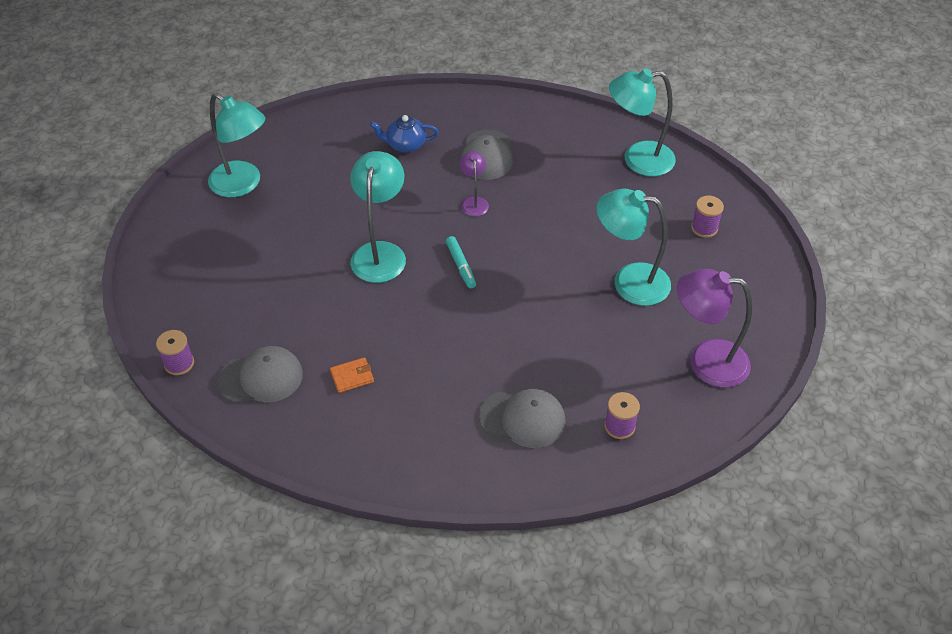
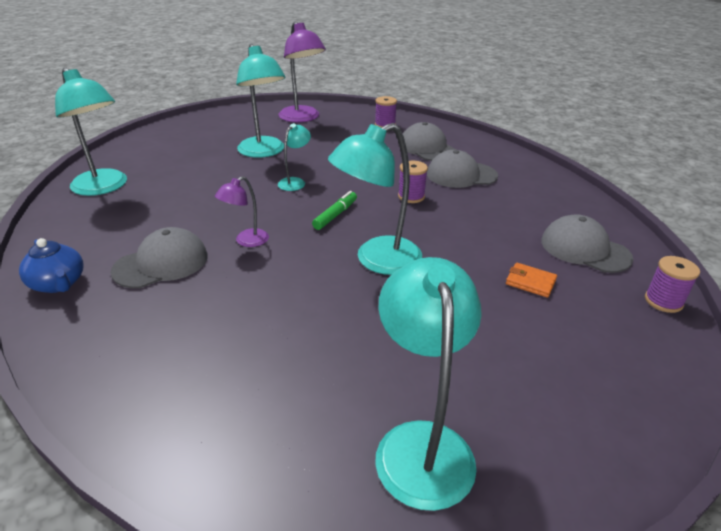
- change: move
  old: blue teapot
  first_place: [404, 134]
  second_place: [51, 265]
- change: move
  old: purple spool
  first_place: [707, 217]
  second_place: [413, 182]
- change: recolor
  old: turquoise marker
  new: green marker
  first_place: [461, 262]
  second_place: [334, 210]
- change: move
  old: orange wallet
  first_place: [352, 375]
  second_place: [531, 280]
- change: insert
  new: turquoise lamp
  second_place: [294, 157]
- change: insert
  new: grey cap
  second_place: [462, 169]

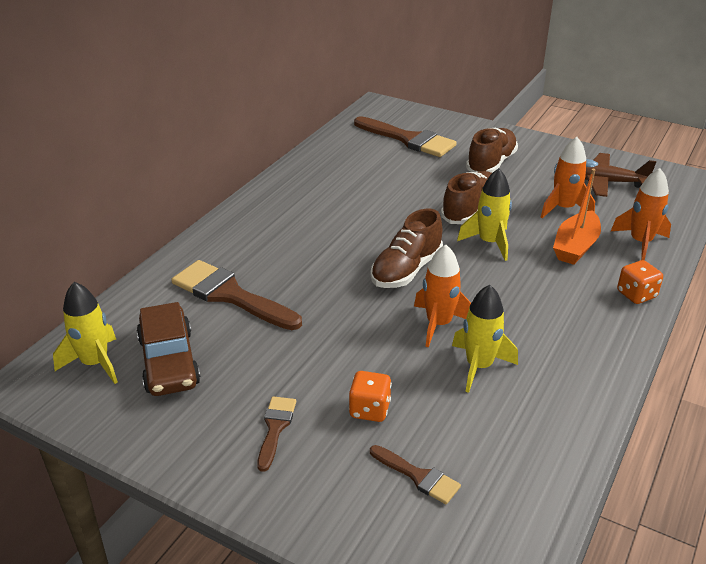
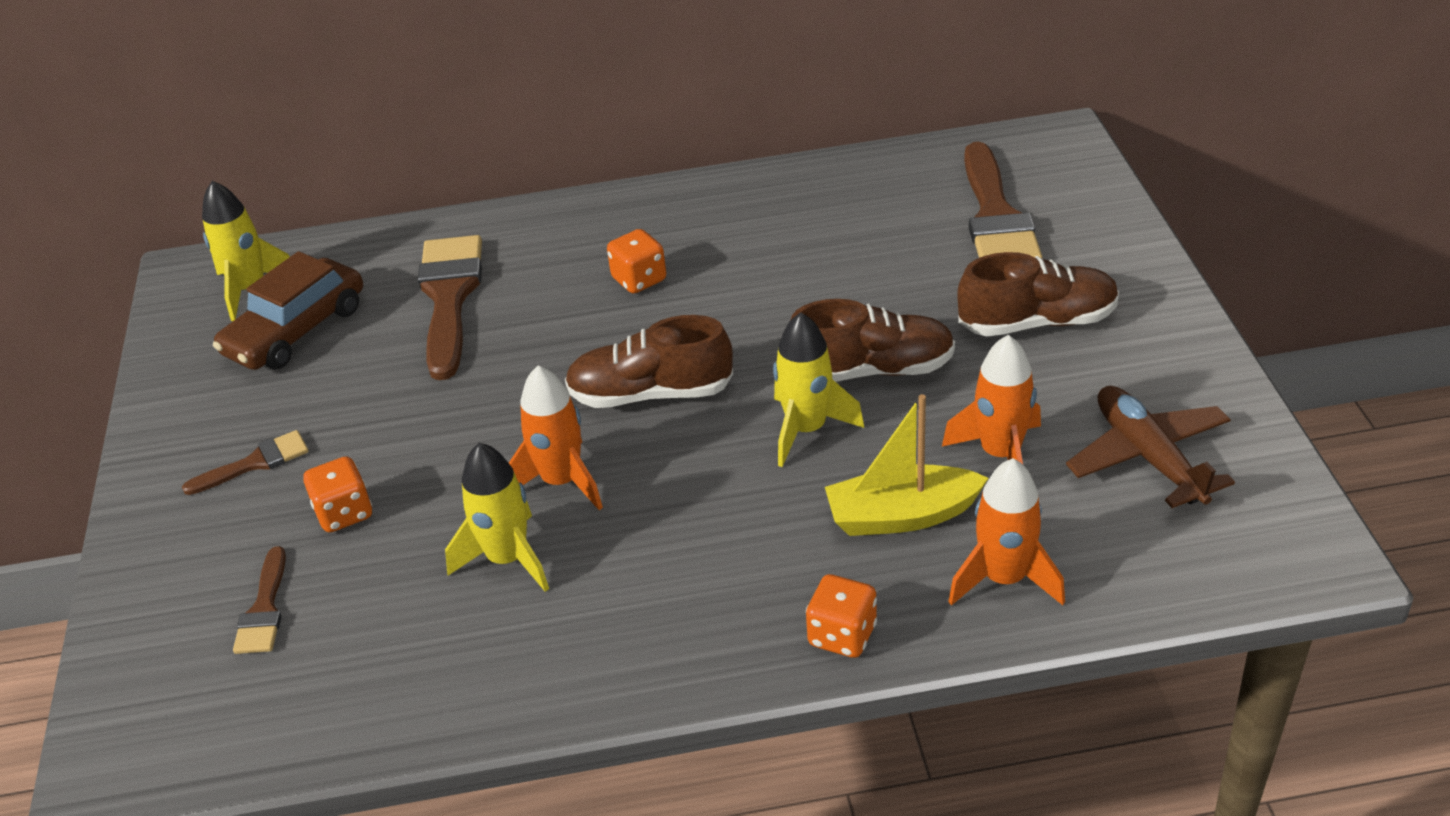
- change: recolor
  old: orange boat
  new: yellow boat
  first_place: [577, 217]
  second_place: [907, 465]
- change: insert
  new: orange dice
  second_place: [636, 261]

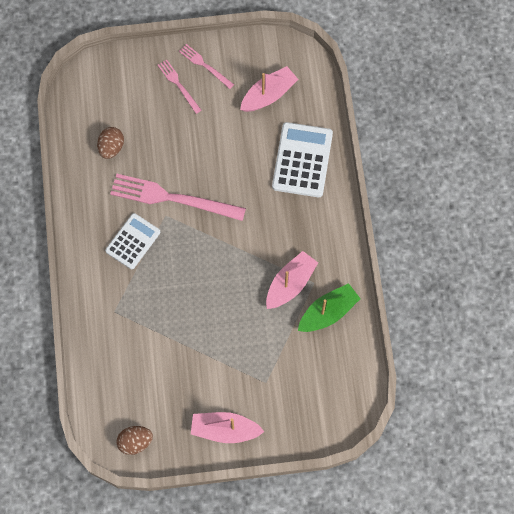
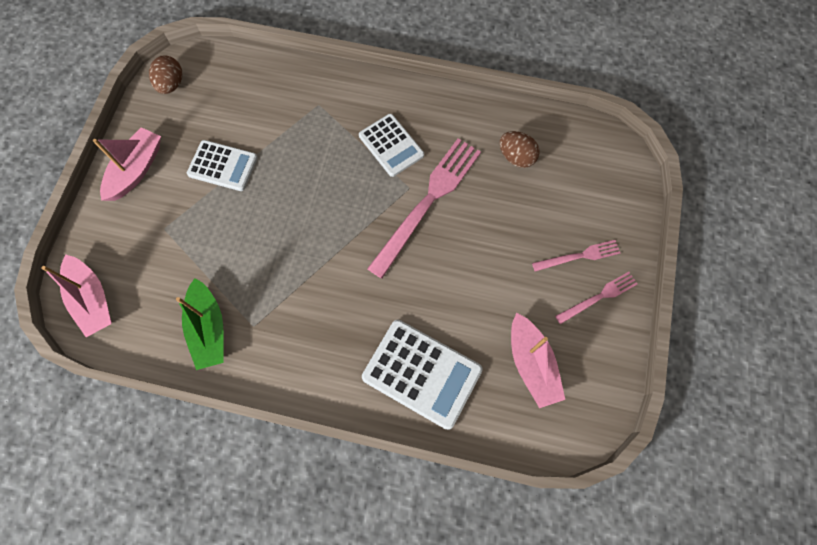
- change: move
  old: pink boat
  first_place: [292, 280]
  second_place: [76, 295]
- change: insert
  new: white calculator
  second_place: [222, 165]

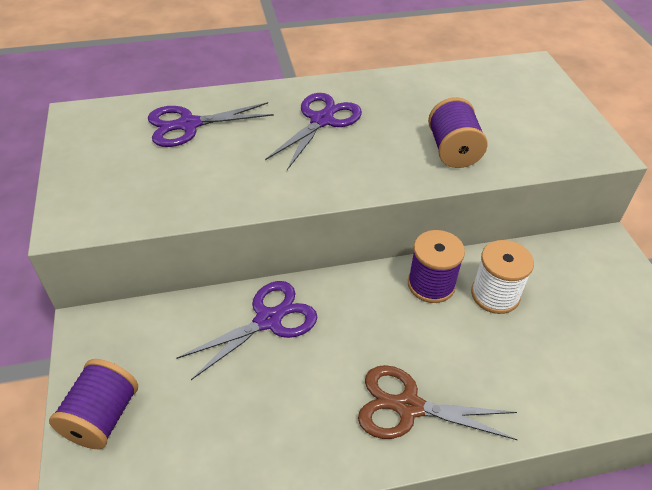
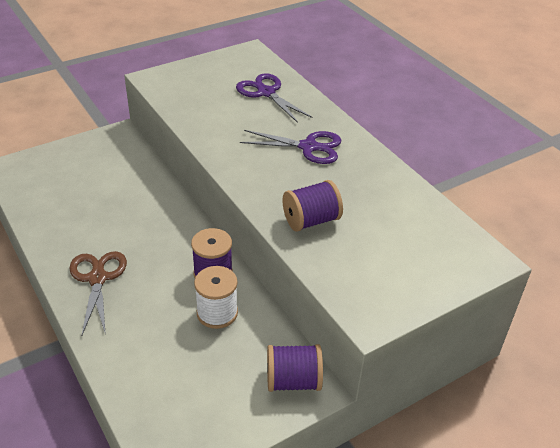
- change: delete
  old: purple scissors
  first_place: [246, 330]
- change: move
  old: purple spool
  first_place: [93, 404]
  second_place: [295, 368]

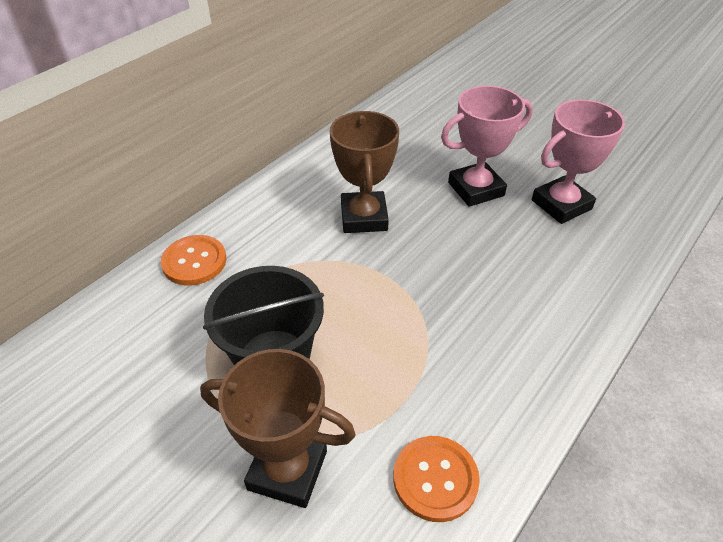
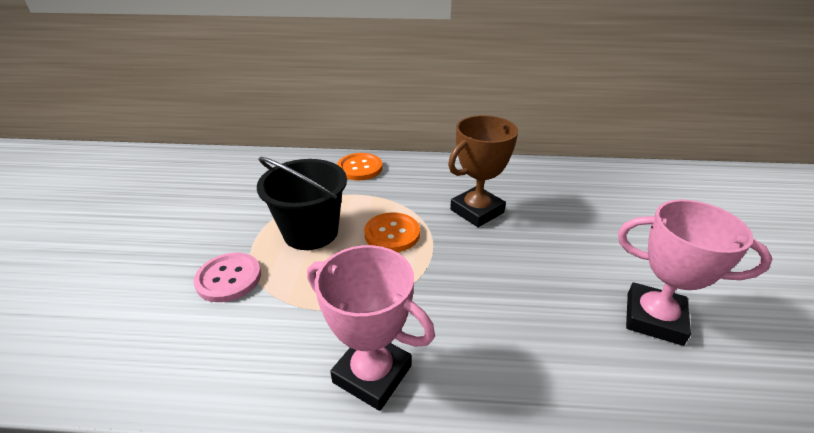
- change: move
  old: pink trophy
  first_place: [487, 146]
  second_place: [371, 328]
- change: replace
  old: brown trophy
  new: pink button
  first_place: [278, 428]
  second_place: [227, 277]
- change: move
  old: orange button
  first_place: [436, 479]
  second_place: [392, 232]

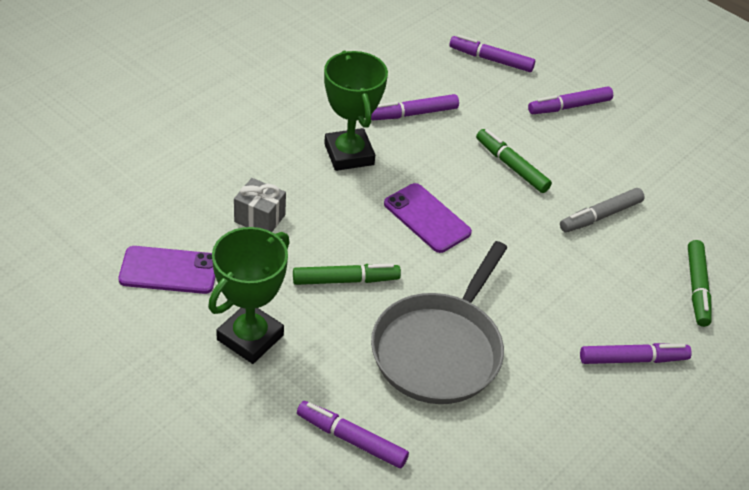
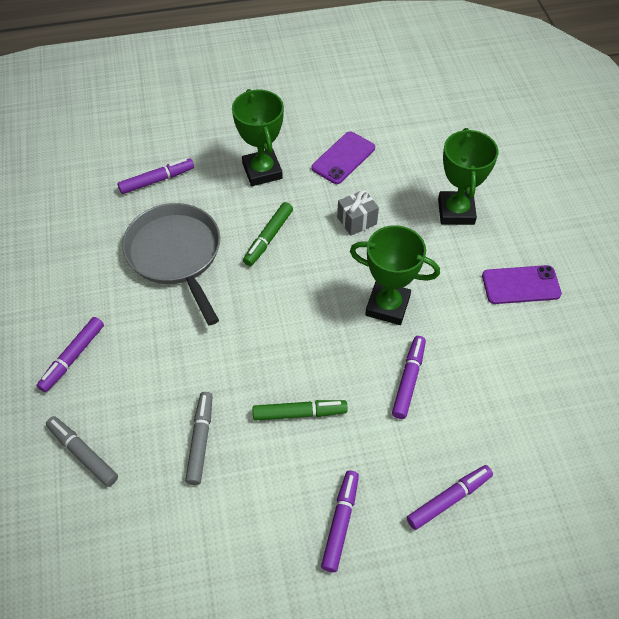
- change: move
  old: purple phone
  first_place: [428, 218]
  second_place: [522, 284]
- change: recolor
  old: green marker
  new: grey marker
  first_place: [700, 283]
  second_place: [82, 451]
- change: insert
  new: green trophy
  second_place: [468, 176]

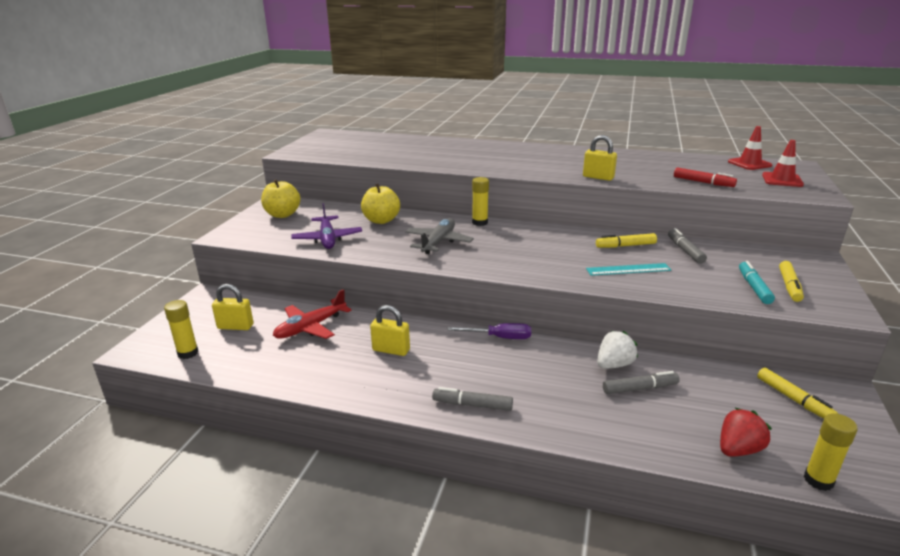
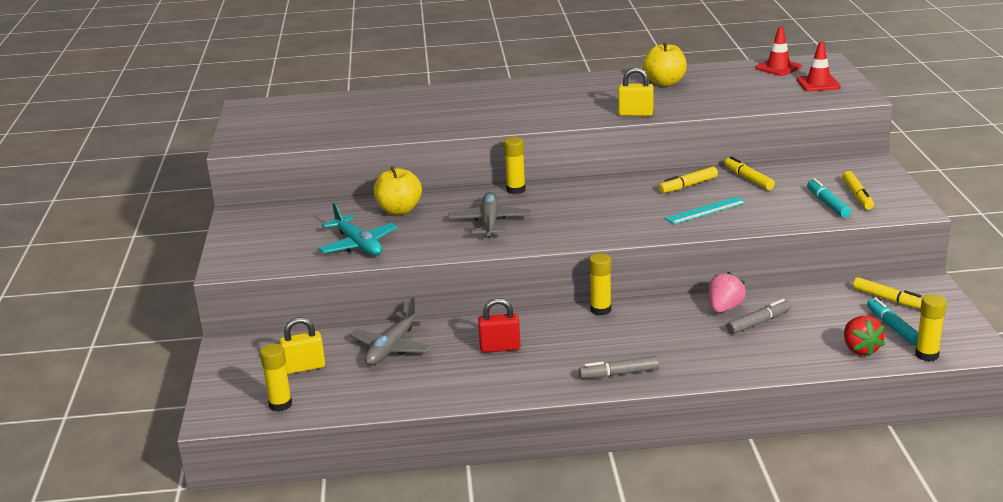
- change: delete
  old: red marker
  first_place: [705, 177]
- change: move
  old: yellow apple
  first_place: [281, 198]
  second_place: [665, 64]
- change: recolor
  old: purple plane
  new: turquoise plane
  first_place: [326, 226]
  second_place: [358, 229]
- change: recolor
  old: grey marker
  new: yellow marker
  first_place: [687, 246]
  second_place: [749, 173]
- change: recolor
  old: red plane
  new: grey plane
  first_place: [312, 314]
  second_place: [391, 331]
- change: recolor
  old: yellow padlock
  new: red padlock
  first_place: [390, 330]
  second_place: [499, 325]
- change: replace
  old: purple screwdriver
  new: yellow glue stick
  first_place: [489, 331]
  second_place: [600, 284]
- change: recolor
  old: white strawberry
  new: pink strawberry
  first_place: [617, 350]
  second_place: [727, 292]
- change: rotate
  old: red strawberry
  first_place: [746, 432]
  second_place: [864, 336]
  degrees: 135
- change: insert
  new: turquoise marker
  second_place: [892, 321]

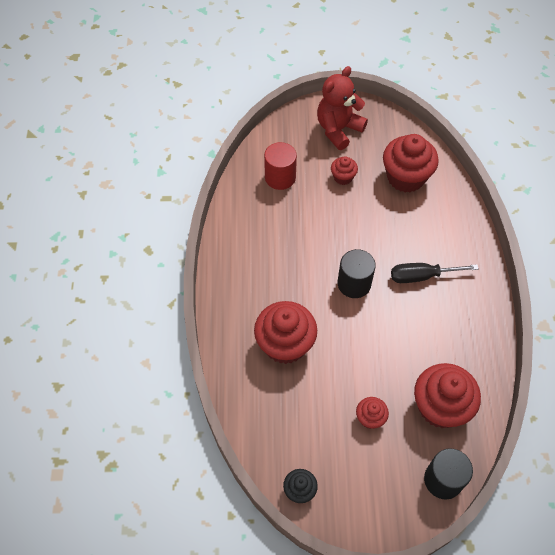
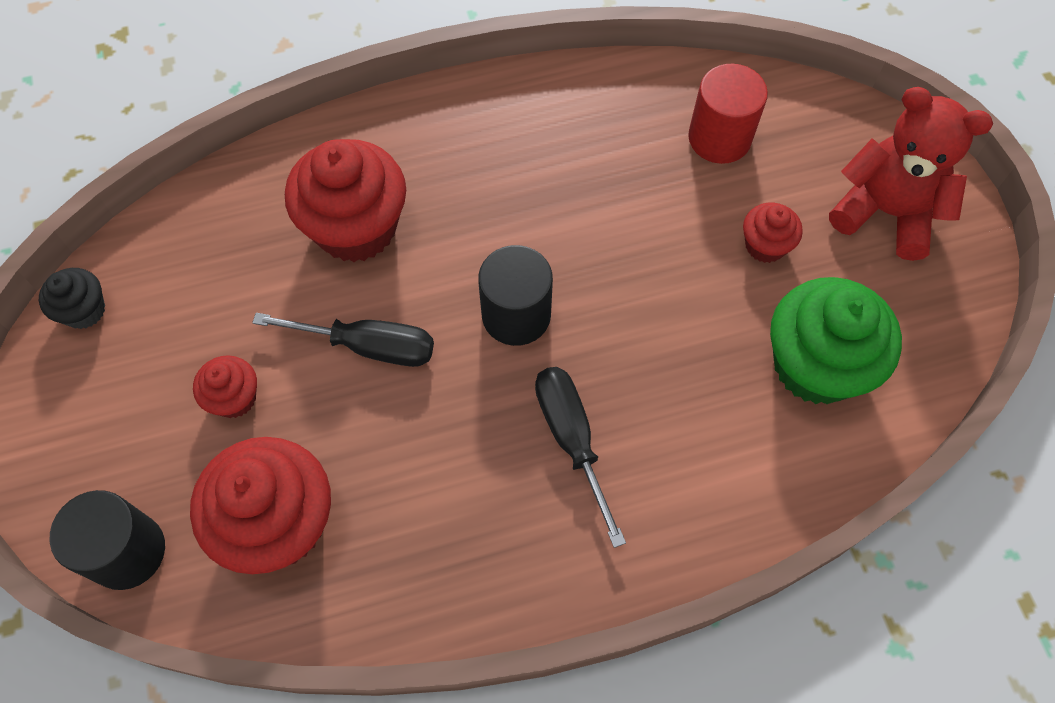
- change: recolor
  old: red cupcake
  new: green cupcake
  first_place: [411, 163]
  second_place: [836, 340]
- change: insert
  new: black screwdriver
  second_place: [343, 340]

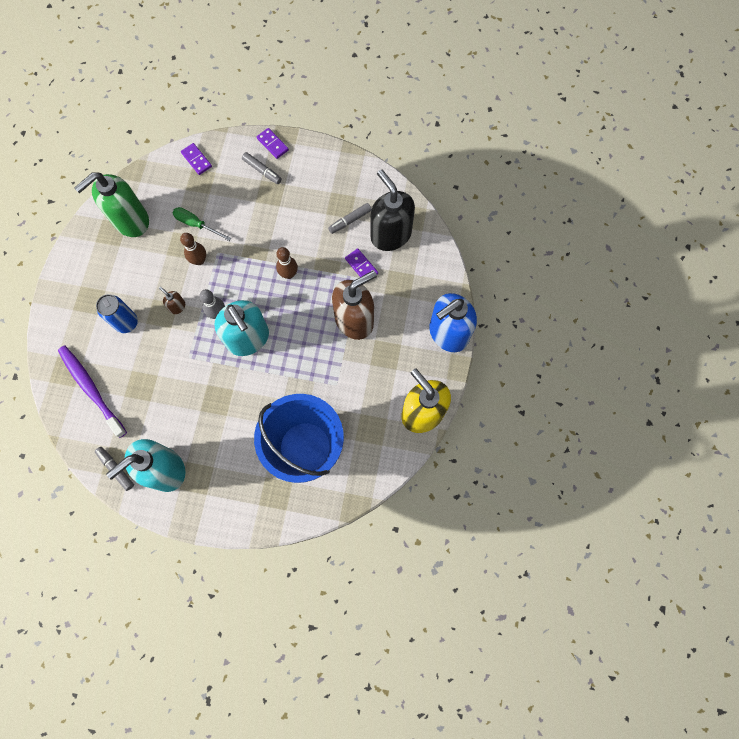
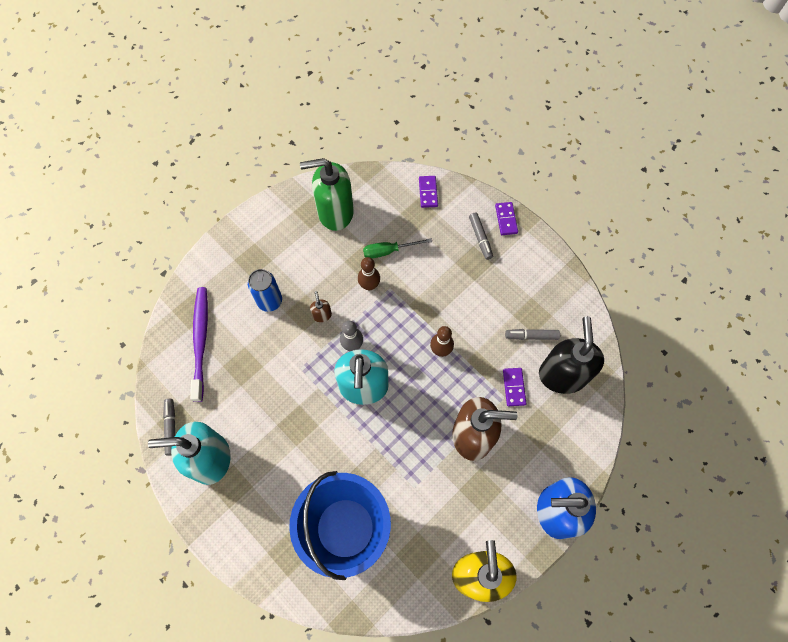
- change: rotate
  old: green screwdriver
  first_place: [201, 224]
  second_place: [397, 248]
  degrees: -75

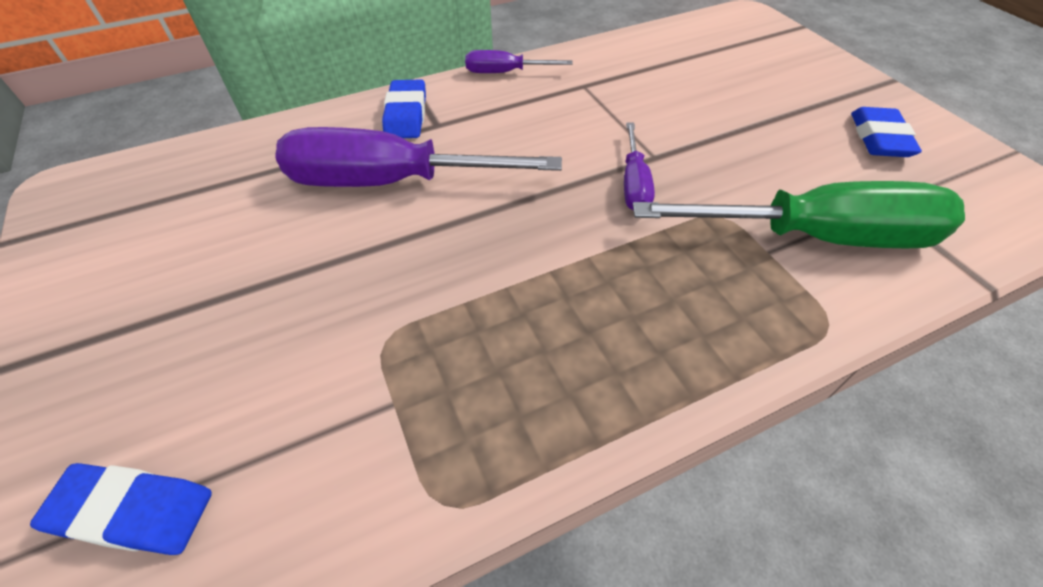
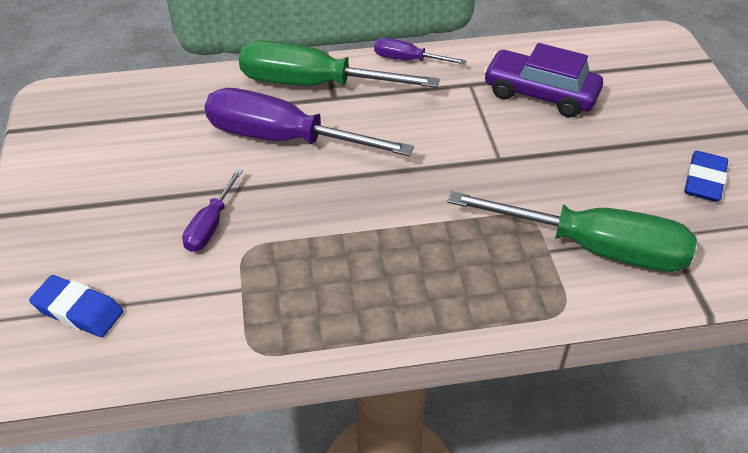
- change: replace
  old: blue eraser
  new: green screwdriver
  first_place: [404, 108]
  second_place: [339, 64]
- change: move
  old: purple screwdriver
  first_place: [639, 166]
  second_place: [212, 210]
- change: insert
  new: purple car
  second_place: [543, 80]

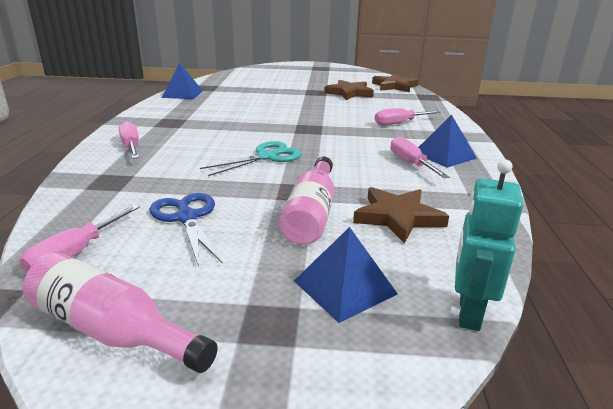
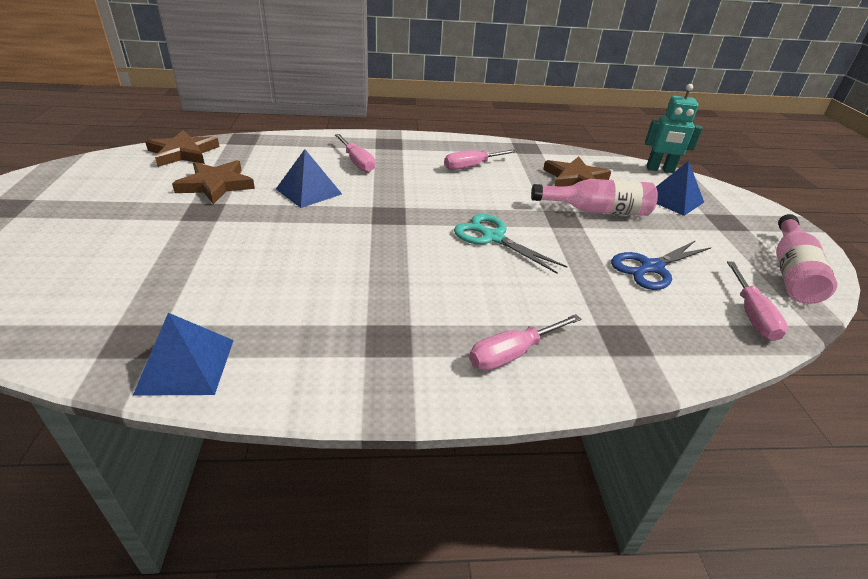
- change: move
  old: blue pyramid
  first_place: [447, 141]
  second_place: [309, 178]
- change: rotate
  old: pink screwdriver
  first_place: [80, 238]
  second_place: [757, 301]
  degrees: 75

